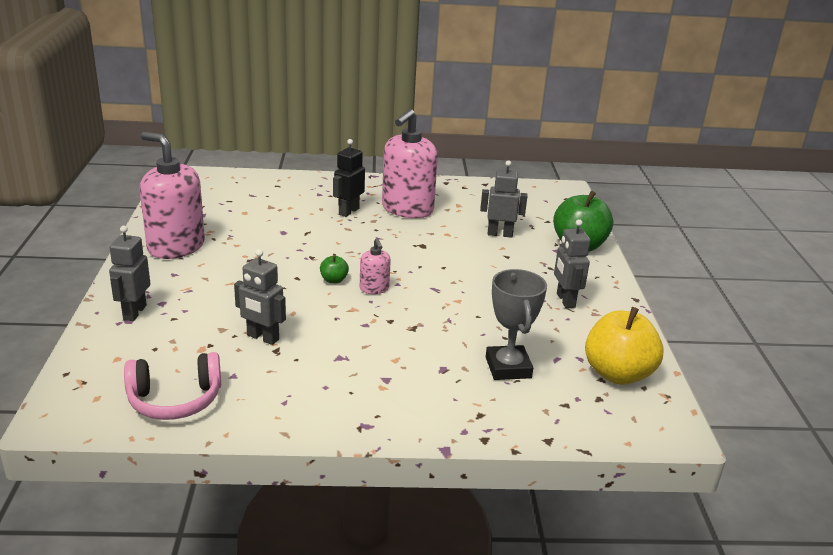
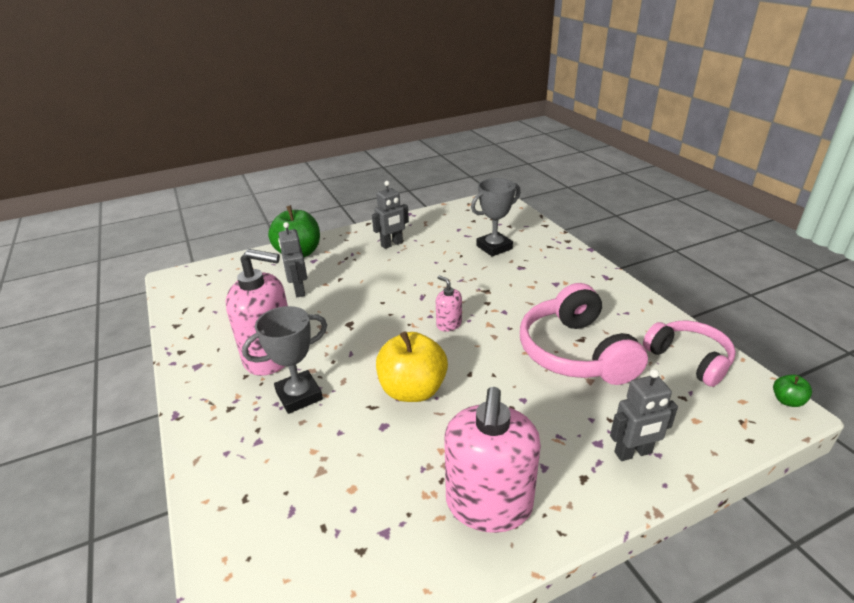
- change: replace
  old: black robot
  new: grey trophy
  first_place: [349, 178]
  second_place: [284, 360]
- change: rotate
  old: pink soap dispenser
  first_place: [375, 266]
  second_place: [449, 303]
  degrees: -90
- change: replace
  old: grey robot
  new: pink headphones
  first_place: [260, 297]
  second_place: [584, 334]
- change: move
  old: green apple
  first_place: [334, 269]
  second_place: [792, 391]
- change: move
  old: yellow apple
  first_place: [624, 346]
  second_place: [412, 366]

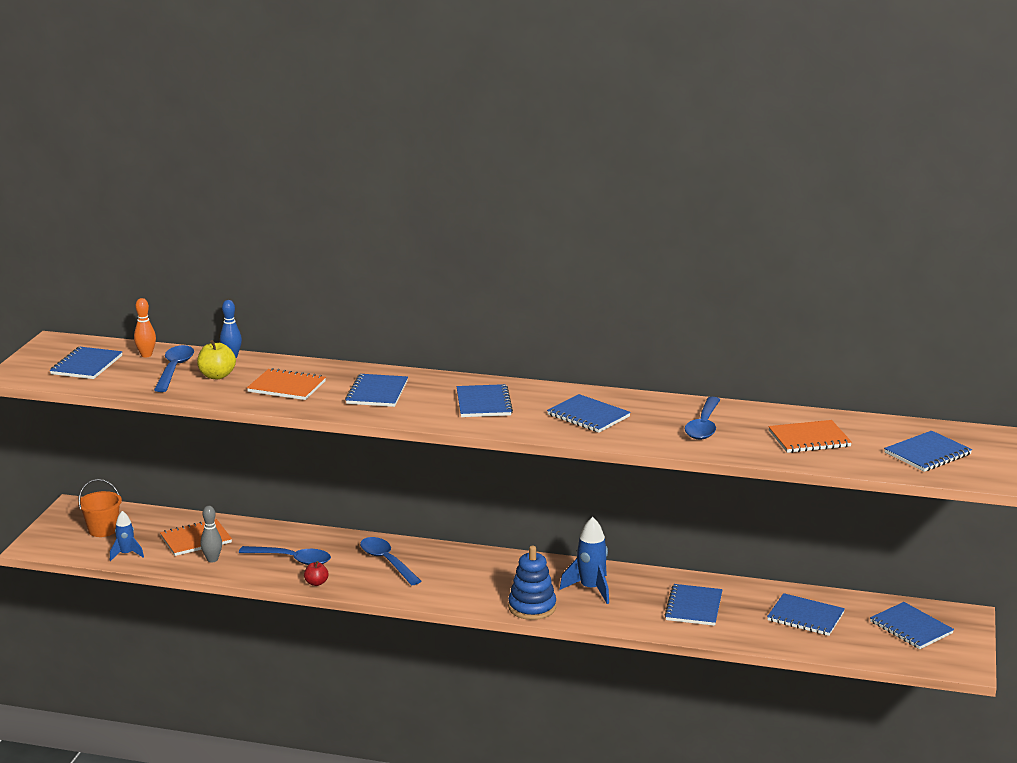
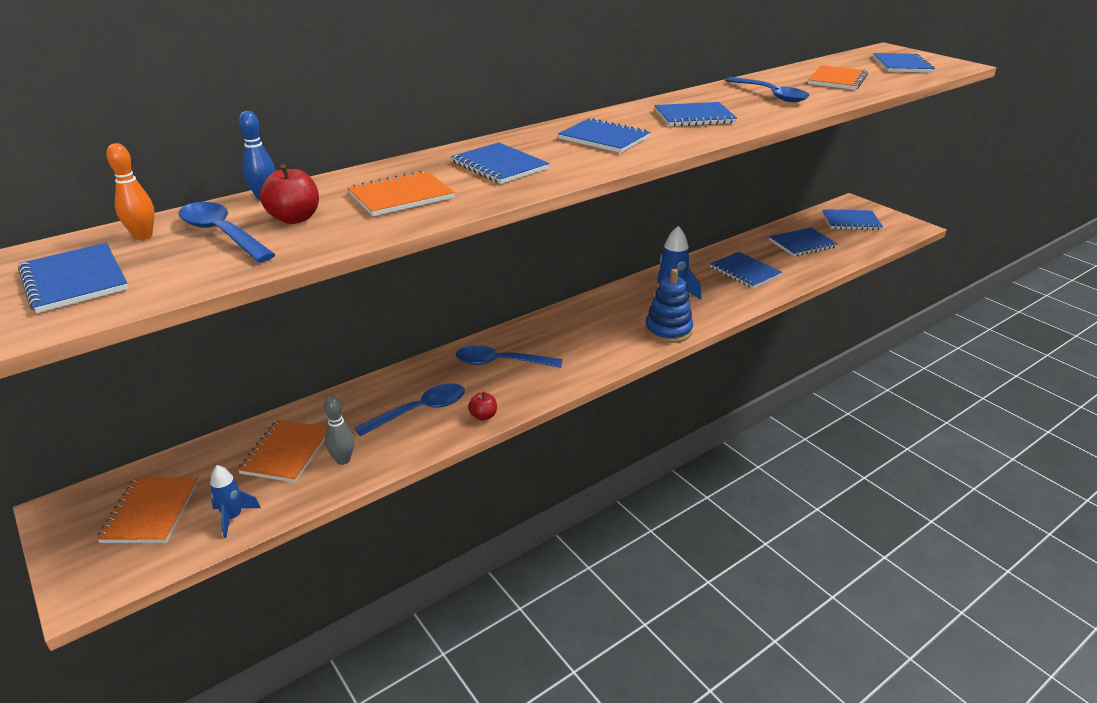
- change: recolor
  old: yellow apple
  new: red apple
  first_place: [216, 359]
  second_place: [289, 194]
- change: replace
  old: orange bucket
  new: orange notebook
  first_place: [100, 508]
  second_place: [148, 510]

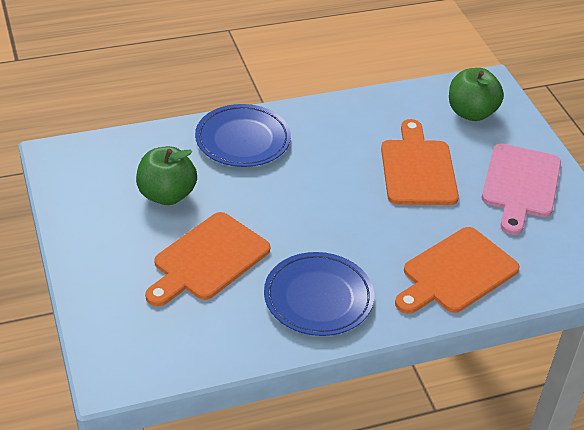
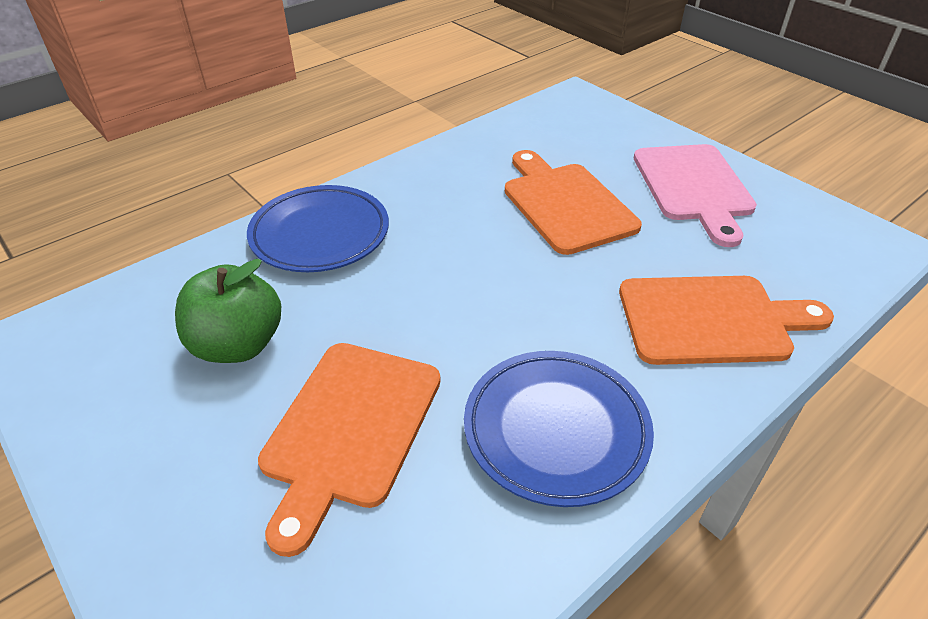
- change: delete
  old: green apple
  first_place: [476, 94]
- change: rotate
  old: orange cutting board
  first_place: [457, 270]
  second_place: [726, 320]
  degrees: -120

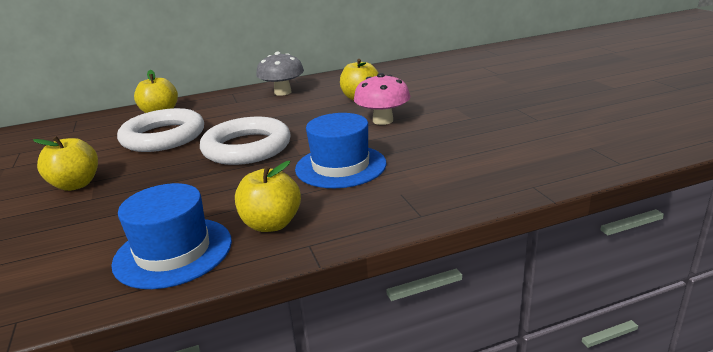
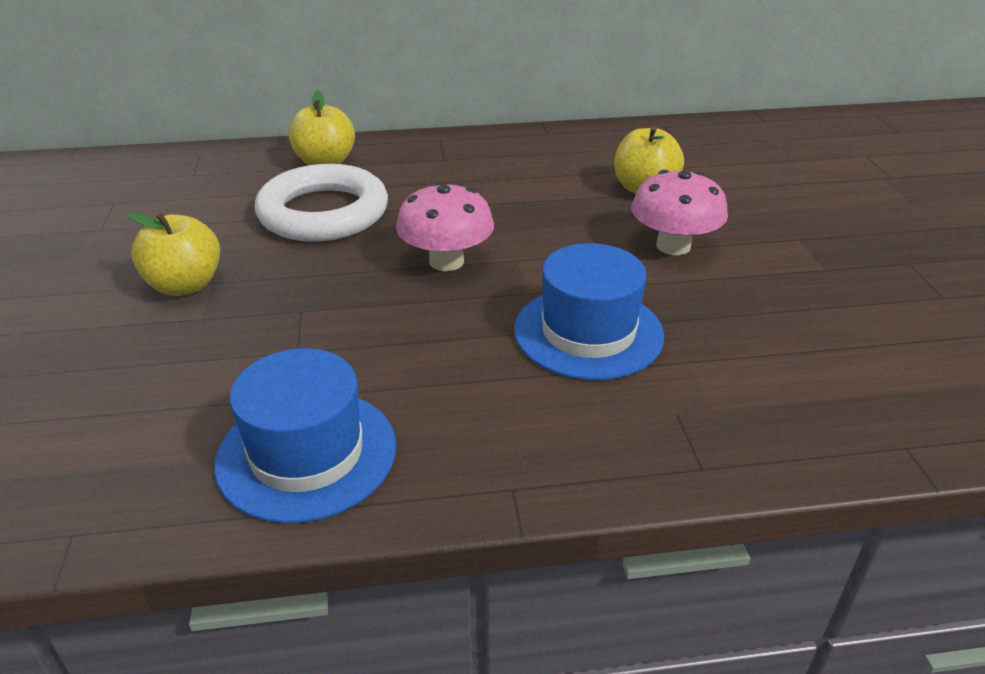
- change: delete
  old: grey mushroom
  first_place: [280, 73]
- change: replace
  old: white ring
  new: pink mushroom
  first_place: [245, 141]
  second_place: [445, 226]
- change: delete
  old: yellow apple
  first_place: [268, 196]

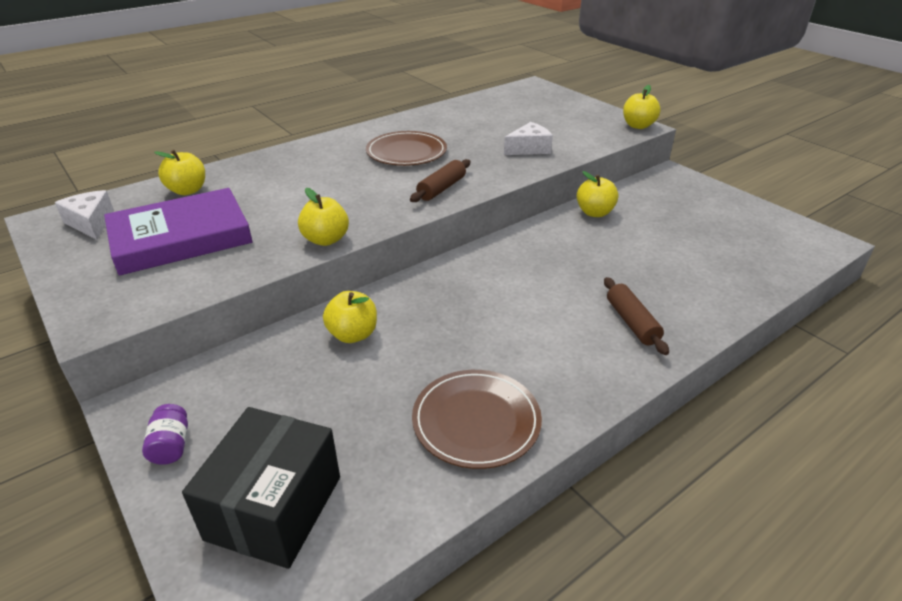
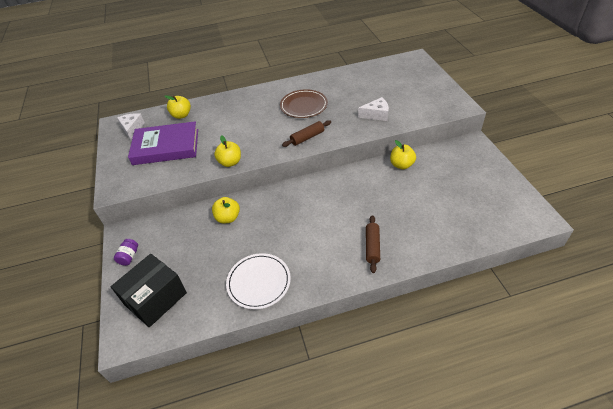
- change: delete
  old: yellow apple
  first_place: [642, 107]
- change: recolor
  old: brown plate
  new: white plate
  first_place: [477, 419]
  second_place: [258, 281]

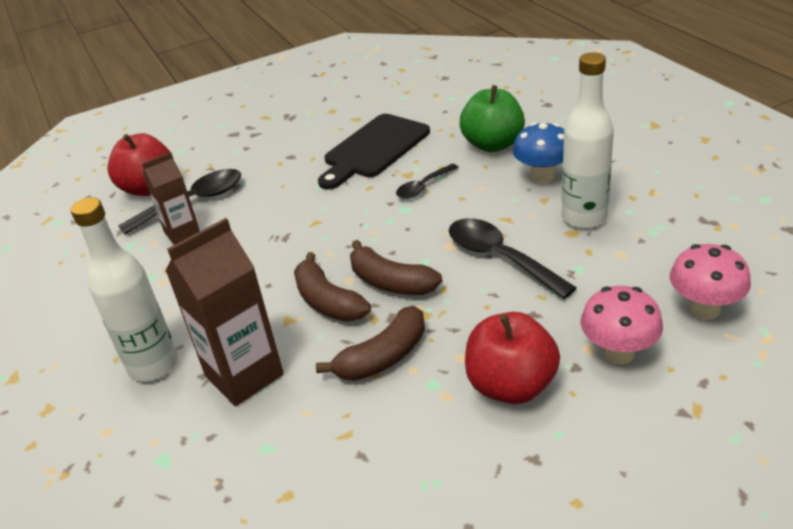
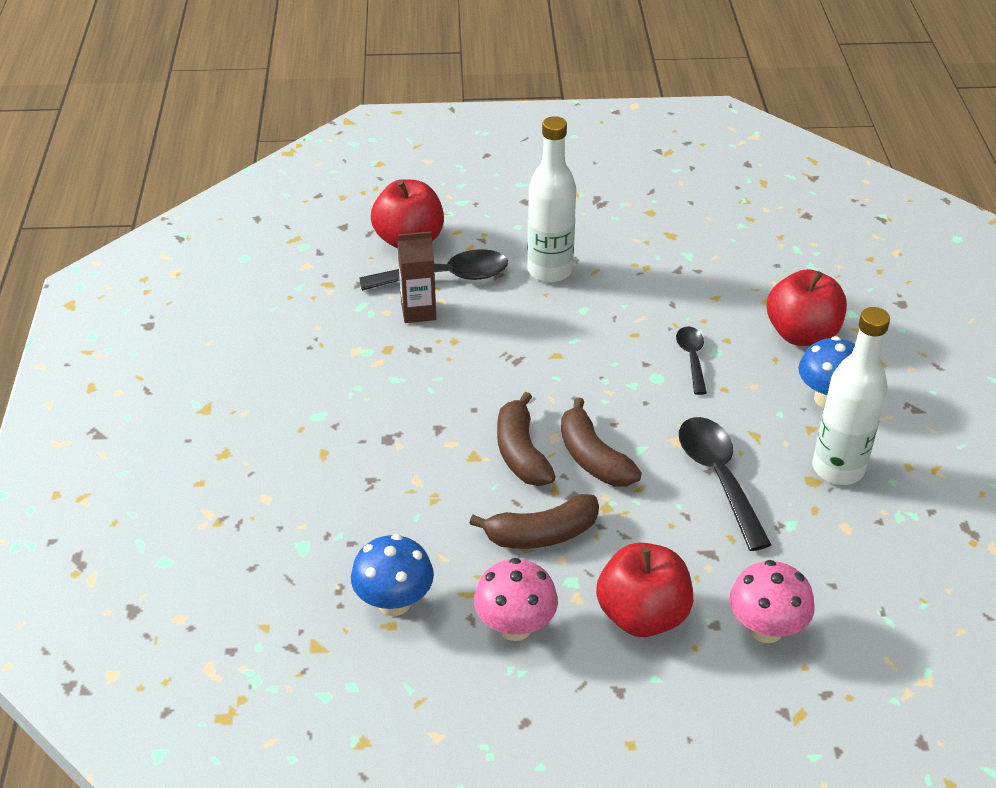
- change: recolor
  old: green apple
  new: red apple
  first_place: [492, 118]
  second_place: [807, 307]
- change: delete
  old: black cutting board
  first_place: [374, 151]
- change: rotate
  old: black spoon
  first_place: [427, 181]
  second_place: [691, 360]
  degrees: 105
- change: move
  old: white bottle
  first_place: [124, 289]
  second_place: [551, 199]
- change: delete
  old: brown carton
  first_place: [225, 312]
- change: move
  old: pink mushroom
  first_place: [710, 282]
  second_place: [516, 599]
- change: insert
  new: blue mushroom
  second_place: [392, 575]

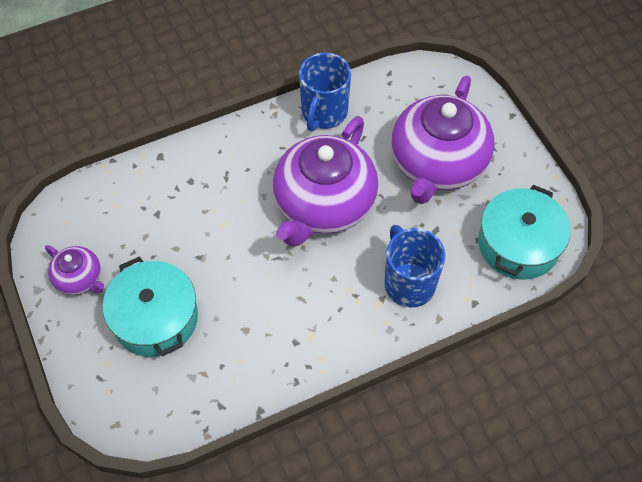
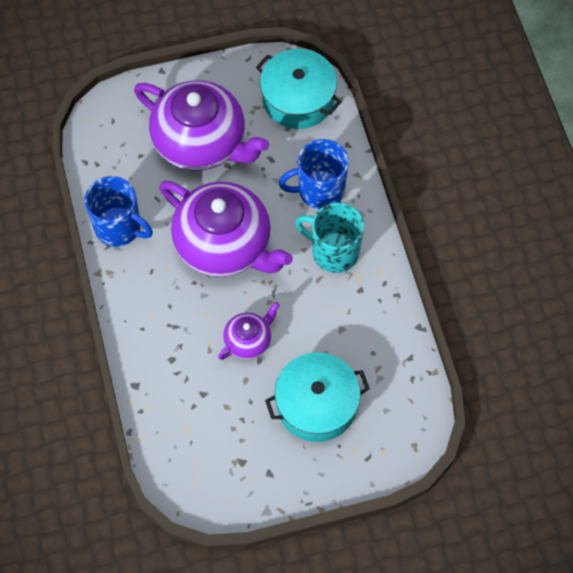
- change: move
  old: purple teapot
  first_place: [74, 270]
  second_place: [249, 331]
- change: insert
  new: turquoise mug
  second_place: [329, 237]

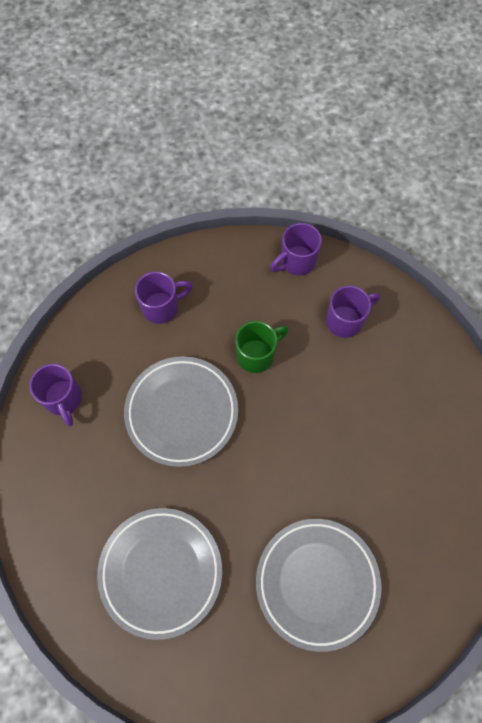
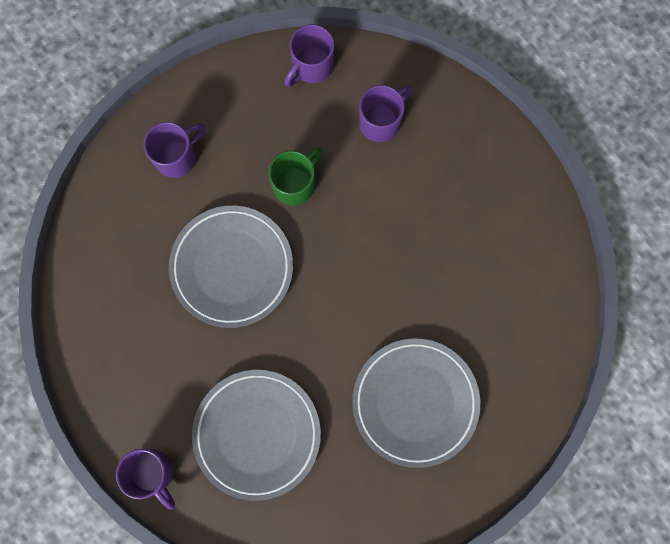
- change: move
  old: purple mug
  first_place: [55, 395]
  second_place: [145, 479]

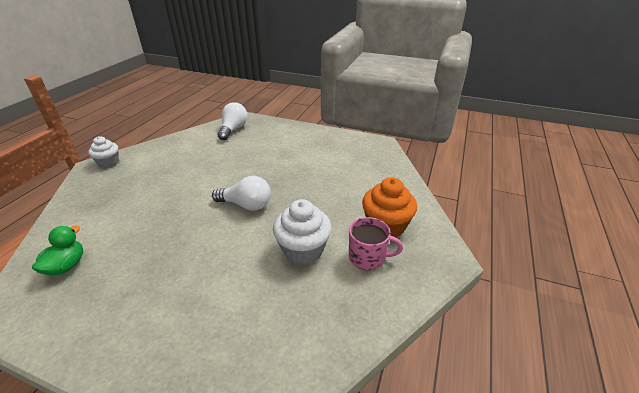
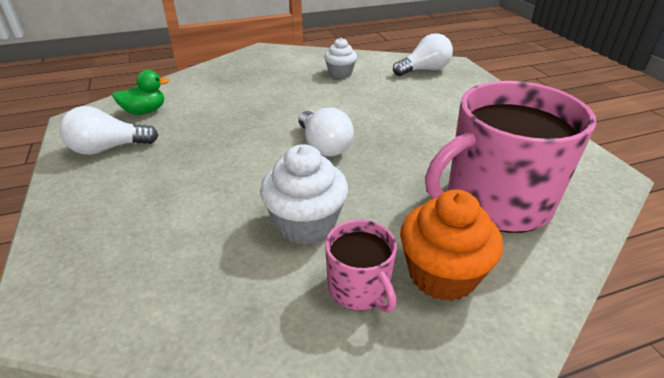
- change: move
  old: white cupcake
  first_place: [103, 152]
  second_place: [340, 58]
- change: insert
  new: pink mug
  second_place: [510, 157]
- change: insert
  new: white light bulb
  second_place: [109, 130]

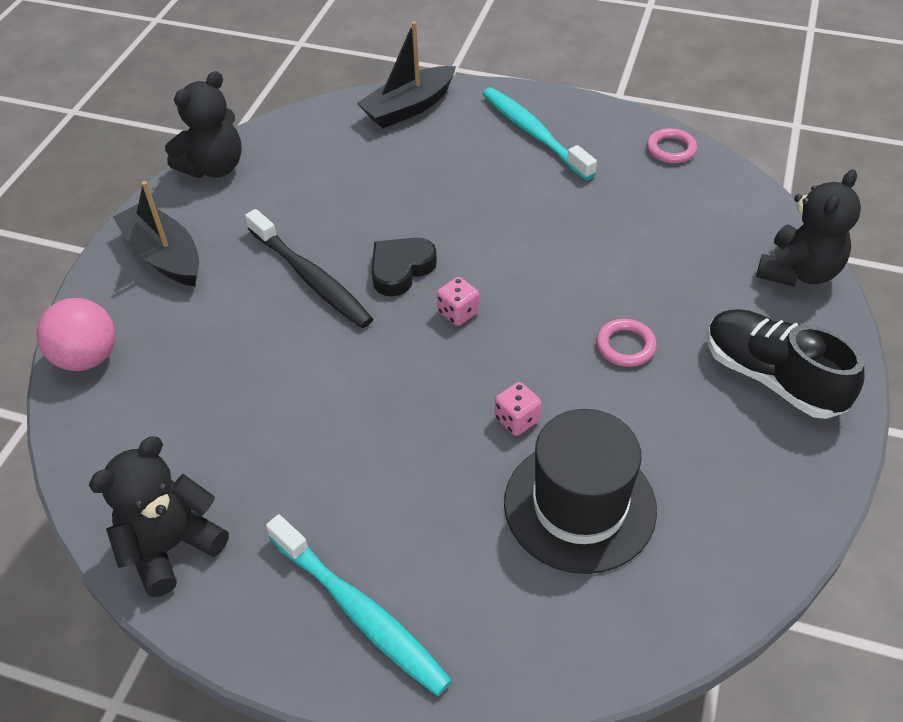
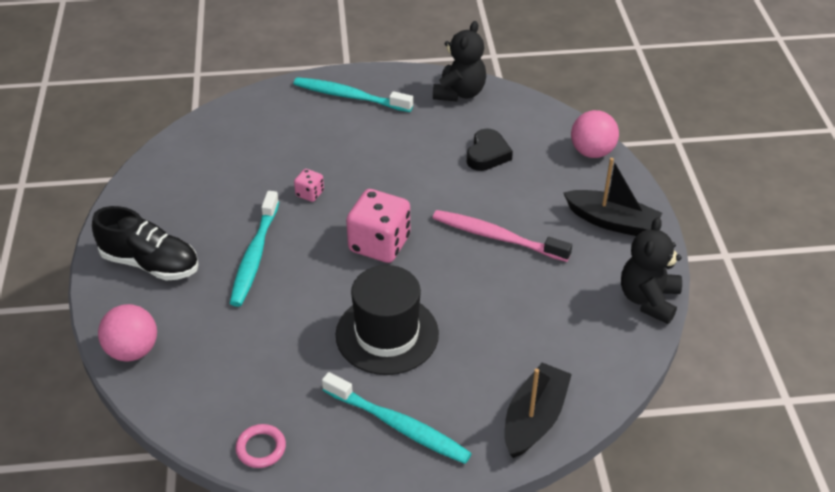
- change: replace
  old: black teddy bear
  new: pink ball
  first_place: [808, 227]
  second_place: [127, 332]
- change: recolor
  old: black toothbrush
  new: pink toothbrush
  first_place: [309, 268]
  second_place: [502, 236]
- change: move
  old: black heart
  first_place: [404, 267]
  second_place: [490, 149]
- change: resize
  old: pink dice
  first_place: [458, 301]
  second_place: [378, 226]
  factor: 2.12
- change: replace
  old: pink ring
  new: turquoise toothbrush
  first_place: [626, 343]
  second_place: [254, 249]
- change: move
  old: black hat
  first_place: [580, 491]
  second_place: [387, 320]

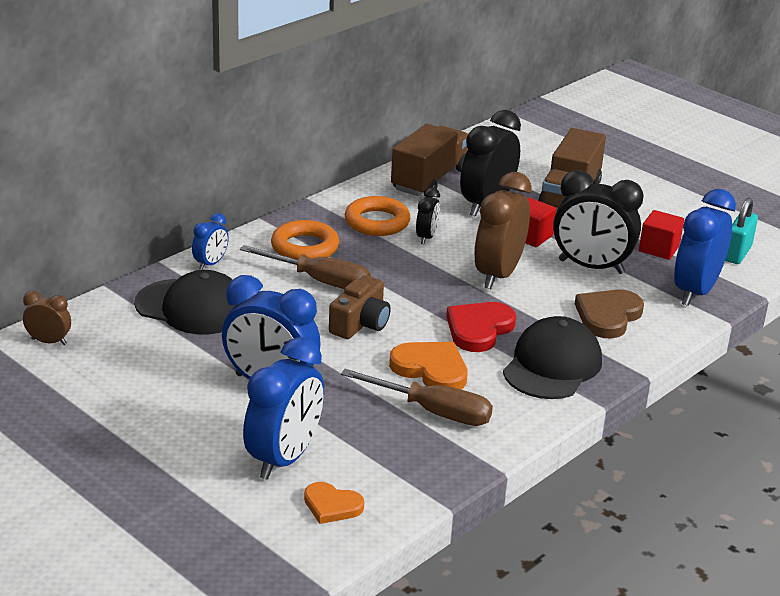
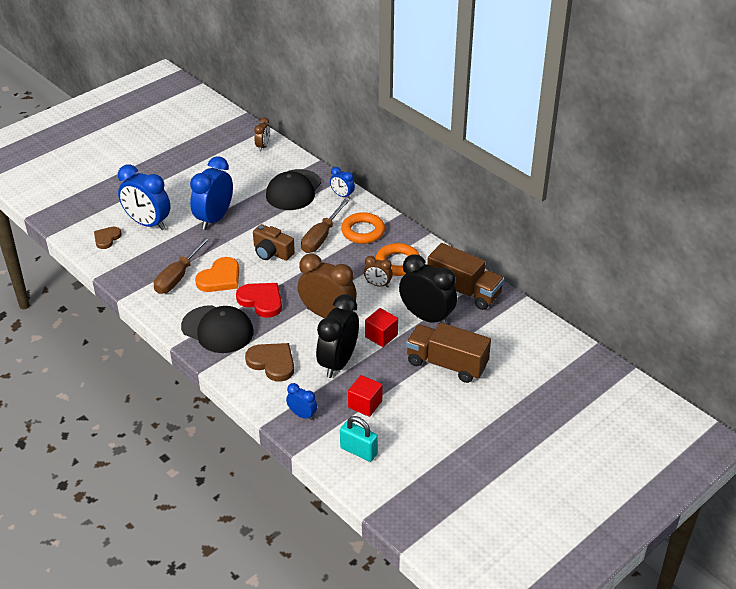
- change: recolor
  old: black clock
  new: brown clock
  first_place: [428, 216]
  second_place: [378, 272]
- change: resize
  old: blue clock
  first_place: [705, 247]
  second_place: [301, 401]
  factor: 0.5
- change: recolor
  old: orange heart
  new: brown heart
  first_place: [334, 503]
  second_place: [108, 238]

